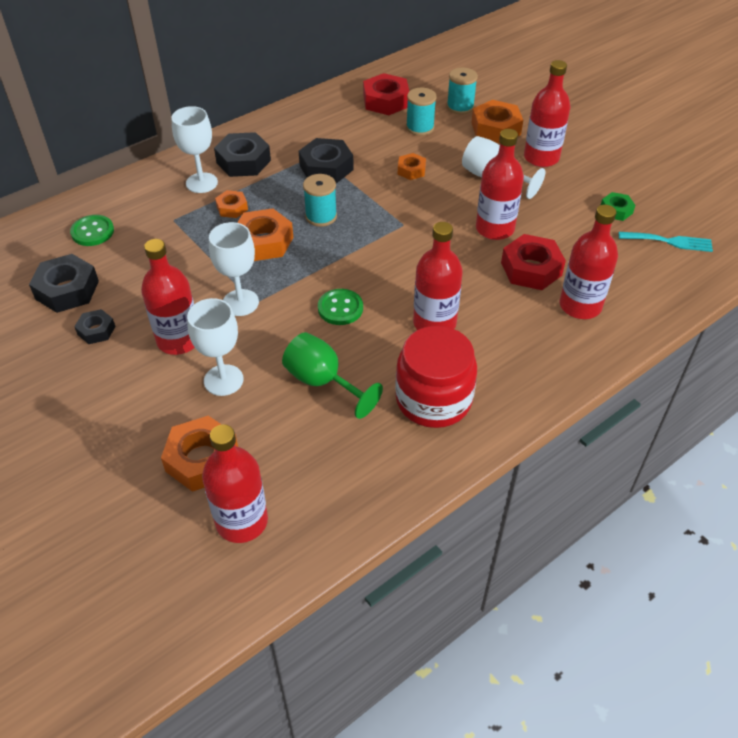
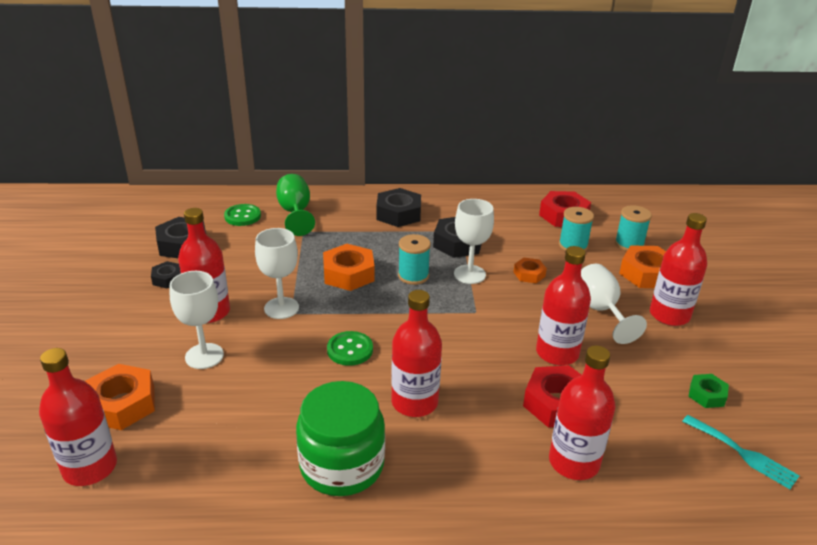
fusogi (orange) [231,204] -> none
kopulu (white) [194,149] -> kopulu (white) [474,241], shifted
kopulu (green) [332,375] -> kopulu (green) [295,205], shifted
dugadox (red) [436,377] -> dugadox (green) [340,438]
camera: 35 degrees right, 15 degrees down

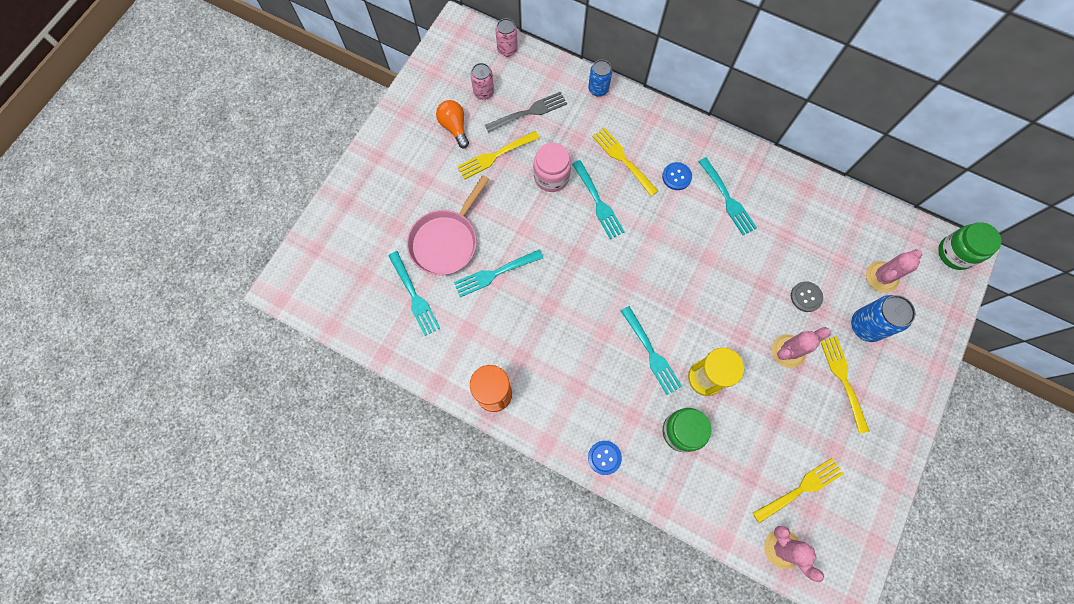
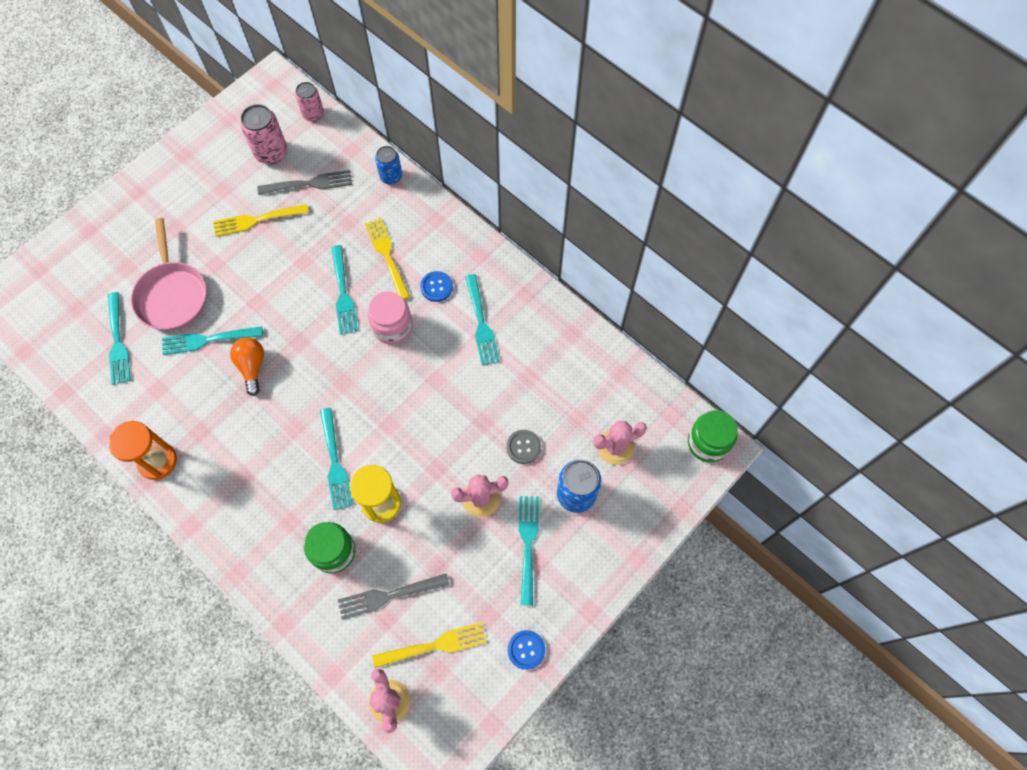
none -> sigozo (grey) [393,596]
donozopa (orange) [452,124] -> donozopa (orange) [247,366], shifted
dugadox (pink) [552,167] -> dugadox (pink) [390,317], shifted
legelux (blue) [605,458] -> legelux (blue) [526,650], shifted
sigozo (yellow) [844,385] -> sigozo (turquoise) [529,550]
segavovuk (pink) [448,225] -> segavovuk (pink) [169,274], 60 degrees counterclockwise
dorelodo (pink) [482,81] -> dorelodo (pink) [263,134], x1.51
camera: 15 degrees right, 5 degrees down

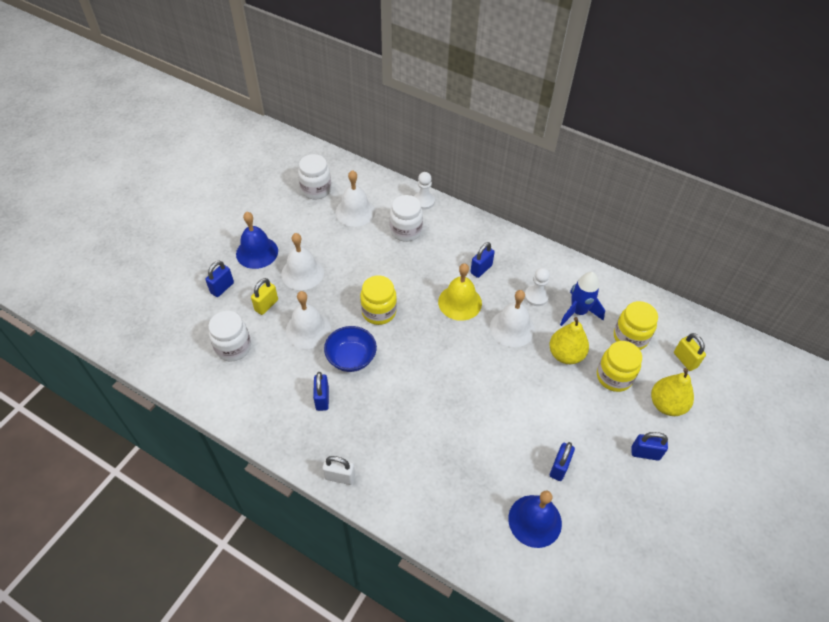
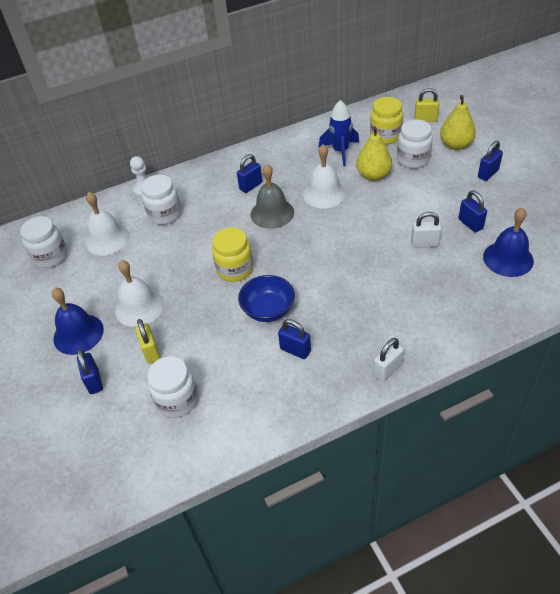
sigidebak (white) [308,320] -> none
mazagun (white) [537,287] -> none
none -> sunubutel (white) [426,230]
sigidebak (yellow) [460,292] -> sigidebak (grey) [272,196]
dugadox (yellow) [619,366] -> dugadox (white) [415,144]
sunubutel (blue) [482,260] -> sunubutel (blue) [249,173], 60 degrees clockwise
camera: 50 degrees left, 5 degrees down

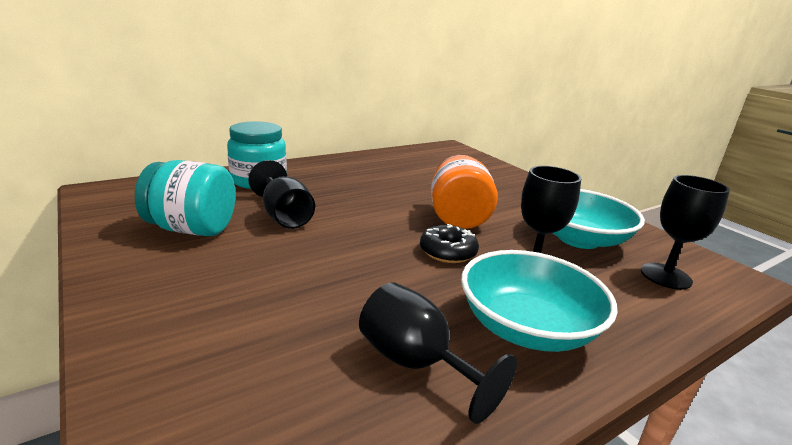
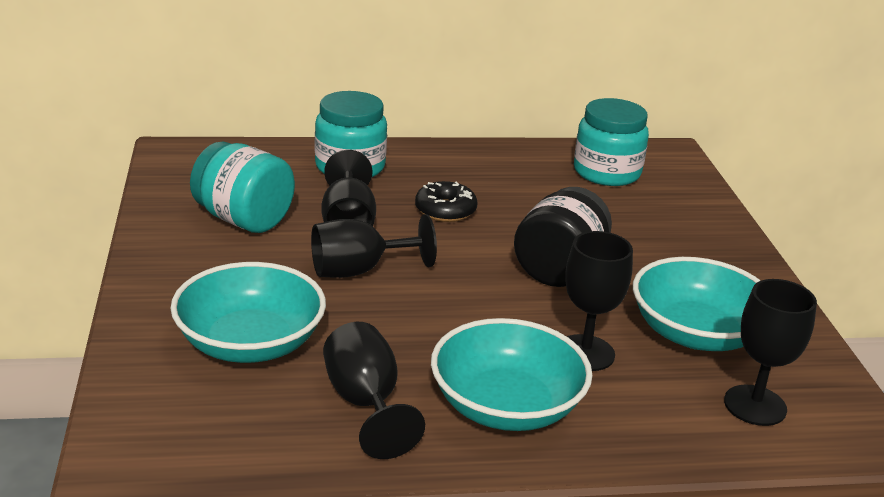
none -> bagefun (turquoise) [248,312]
none -> kopulu (black) [374,246]
none -> dugadox (turquoise) [611,142]
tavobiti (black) [449,243] -> tavobiti (black) [446,201], shifted
dugadox (orange) [464,192] -> dugadox (black) [563,237]
camera: 25 degrees right, 5 degrees up

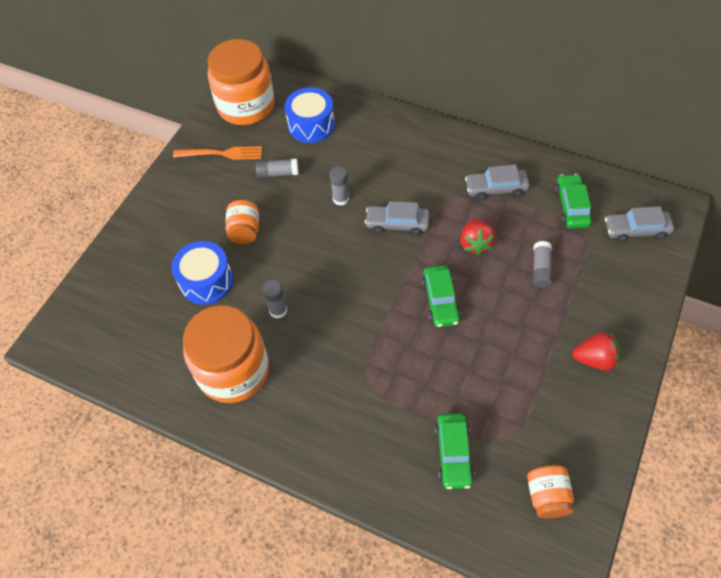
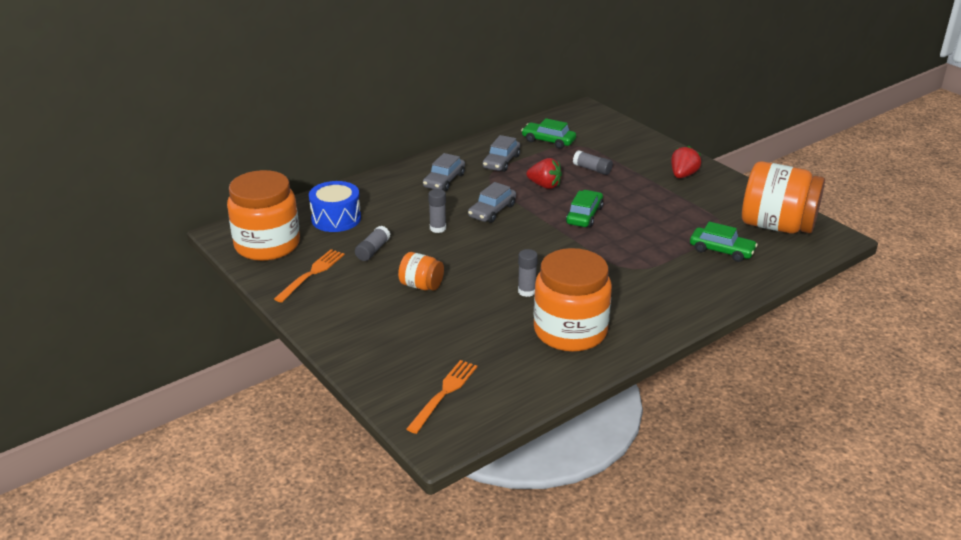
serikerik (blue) [202,273] -> none
none -> sigozo (orange) [442,397]
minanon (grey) [639,224] -> minanon (grey) [444,172], shifted
minanon (green) [441,296] -> minanon (green) [584,208], 90 degrees counterclockwise
dugadox (orange) [550,491] -> dugadox (orange) [783,197], x2.05
camera: 65 degrees left, 25 degrees down

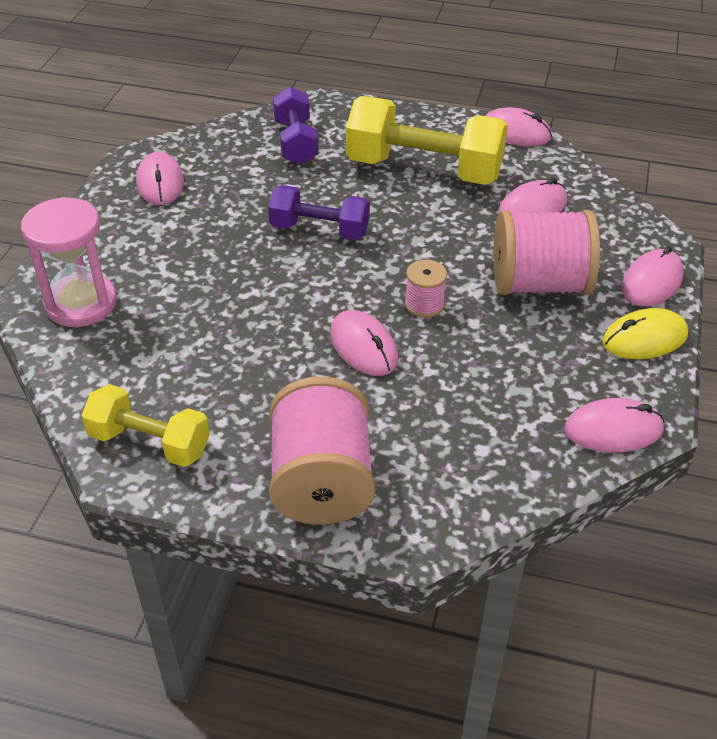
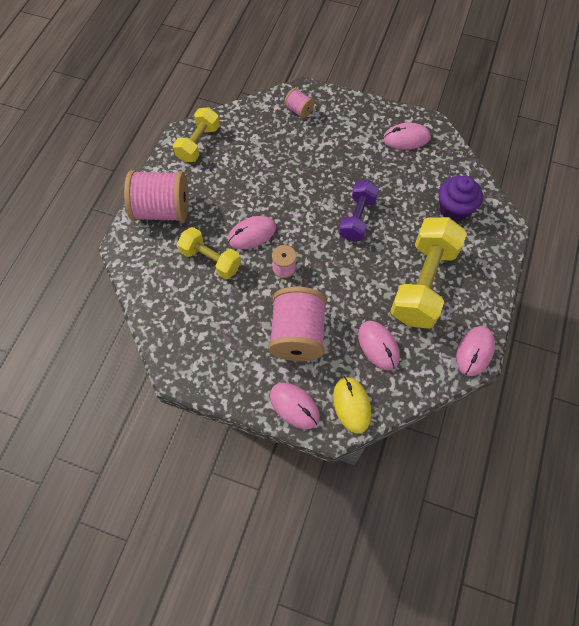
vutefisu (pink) [614,425] -> none
none -> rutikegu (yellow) [209,253]
vutefisu (yellow) [645,333] -> vutefisu (yellow) [352,405], shifted
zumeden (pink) [69,262] -> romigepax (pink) [299,103]
rutikegu (purple) [295,126] -> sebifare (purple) [460,198]
camera: 95 degrees right, 20 degrees up

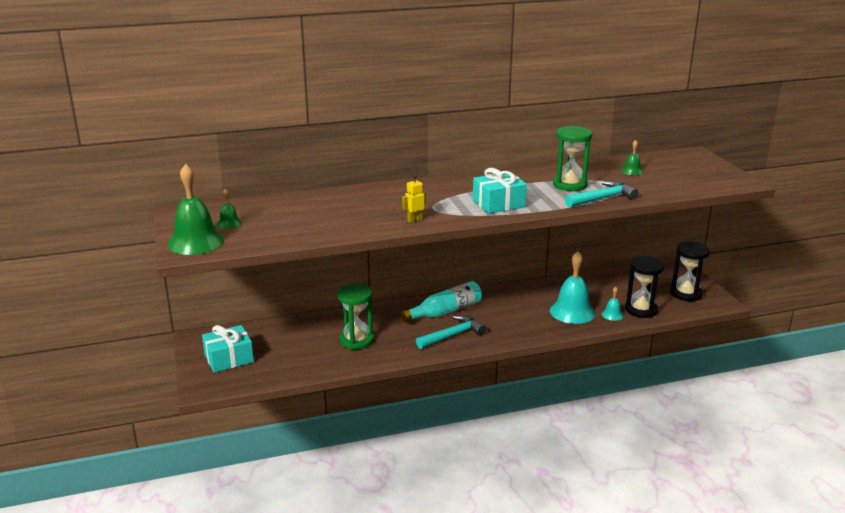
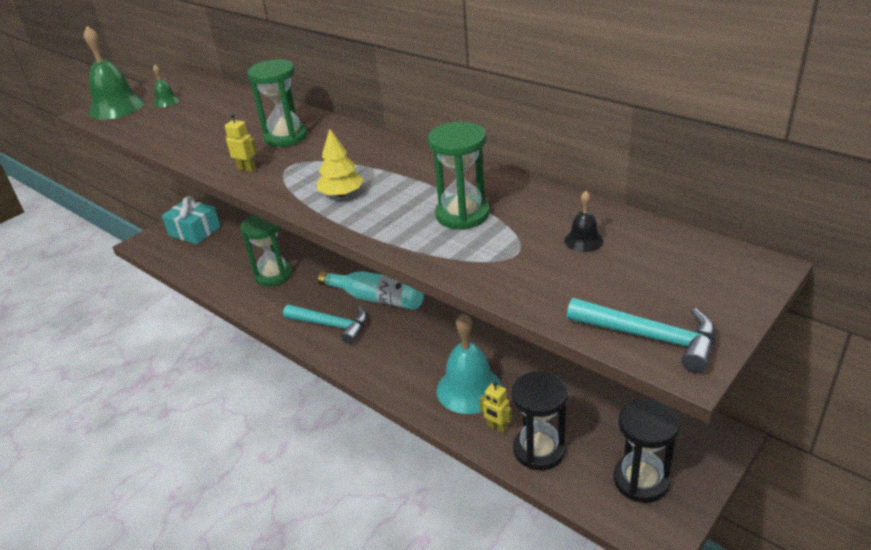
none -> zumeden (green) [277,103]
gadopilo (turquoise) [602,194] -> gadopilo (turquoise) [641,335], shifted
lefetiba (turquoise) [500,191] -> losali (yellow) [340,162]
sigidebak (turquoise) [612,304] -> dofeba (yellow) [495,407]
sigidebak (green) [632,157] -> sigidebak (black) [584,221]
camera: 60 degrees right, 10 degrees up

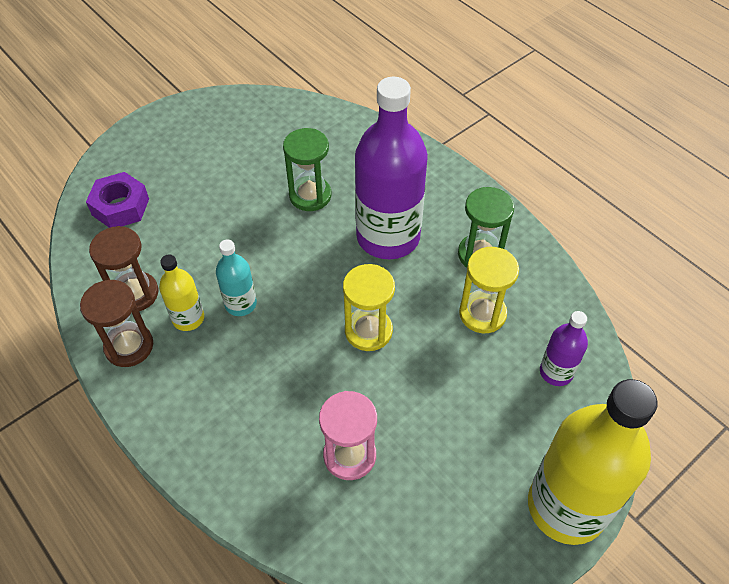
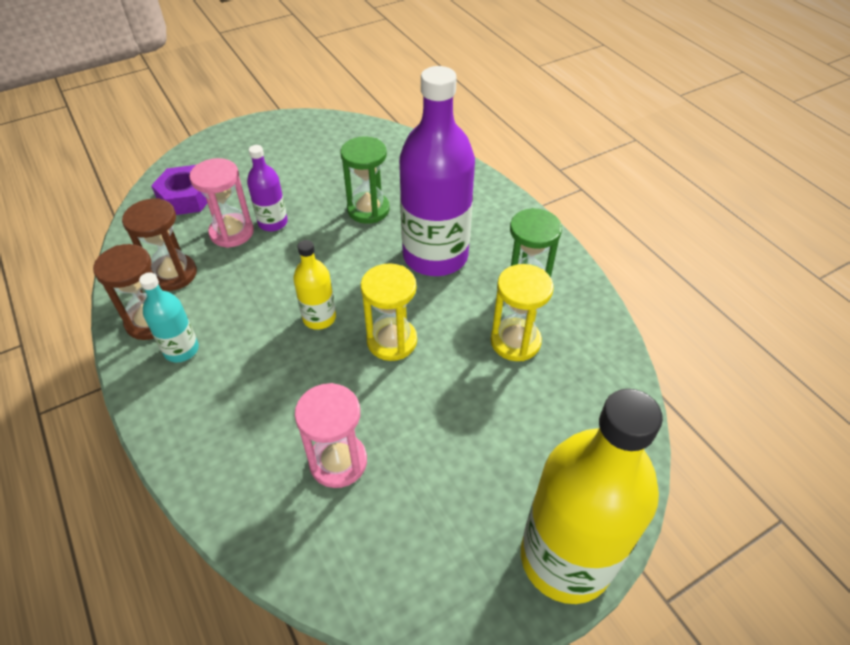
none -> zumeden (pink) [221,203]
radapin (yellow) [181,293] -> radapin (yellow) [314,285], shifted
radapin (turquoise) [236,277] -> radapin (turquoise) [169,317], shifted
radapin (purple) [564,348] -> radapin (purple) [267,188], shifted
camera: 10 degrees right, 5 degrees down

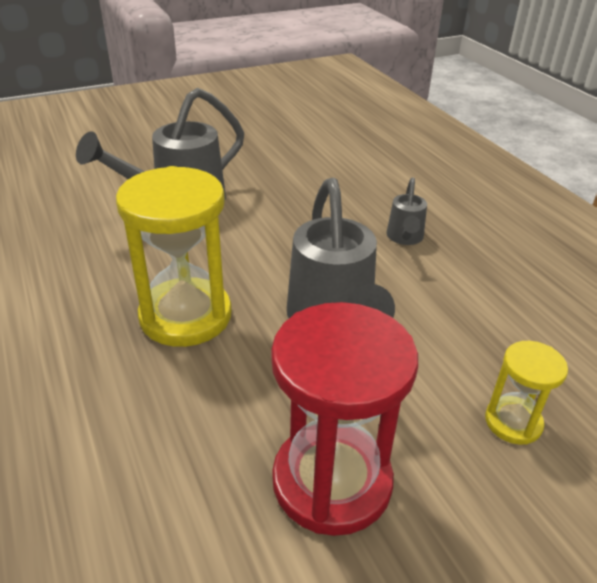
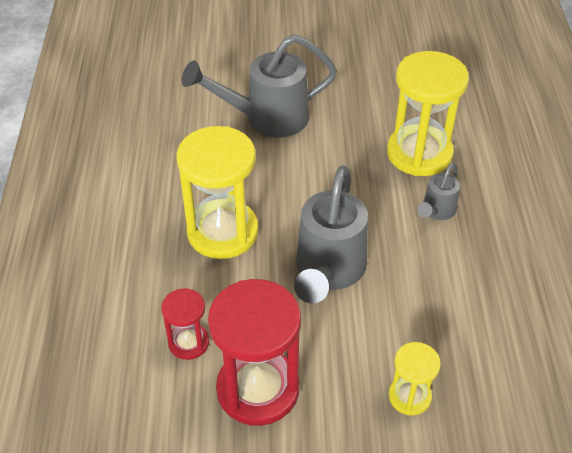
none -> zumeden (red) [185,324]
none -> zumeden (yellow) [428,113]
camera: 25 degrees right, 10 degrees up

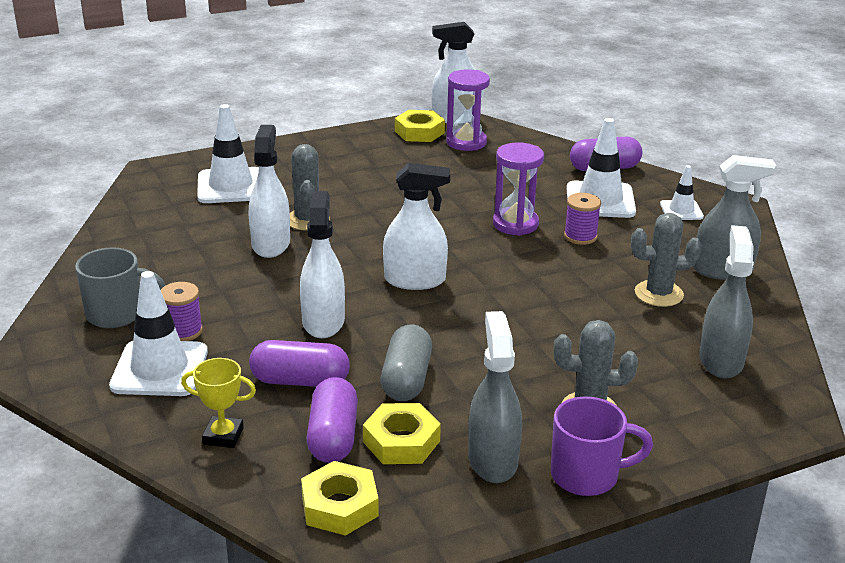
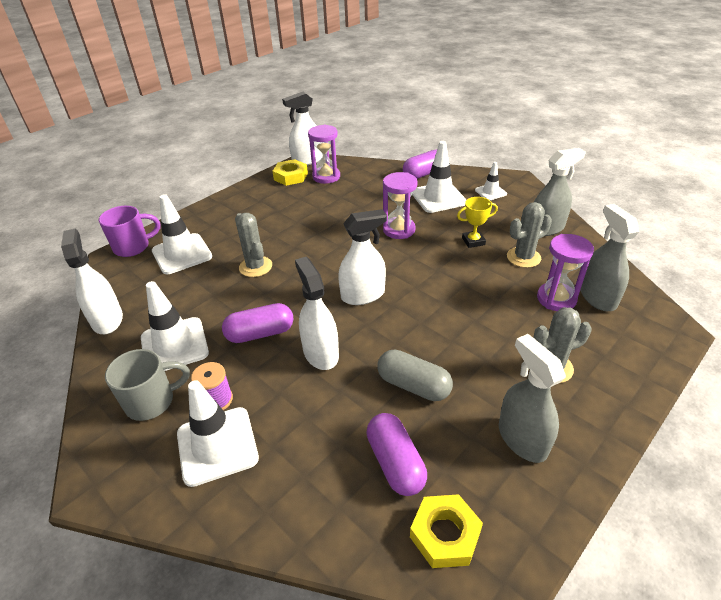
fusogi (yellow) [402,433] -> none
romigepax (purple) [582,219] -> none
none -> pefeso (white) [175,326]
none -> zumeden (purple) [565,272]
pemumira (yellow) [218,403] -> pemumira (yellow) [477,222], shifted
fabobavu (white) [269,191] -> fabobavu (white) [92,281], shifted
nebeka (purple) [299,363] -> nebeka (purple) [257,323], shifted
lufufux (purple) [602,446] -> lufufux (purple) [129,231], shifted
nebeka (grey) [406,362] -> nebeka (grey) [415,375], 45 degrees counterclockwise
camera: 20 degrees left, 10 degrees up

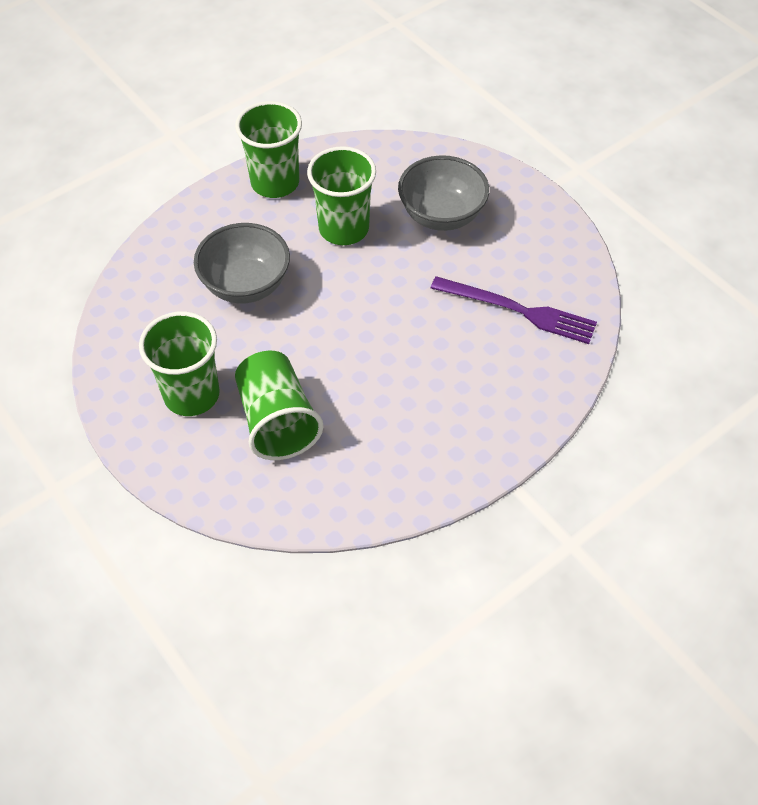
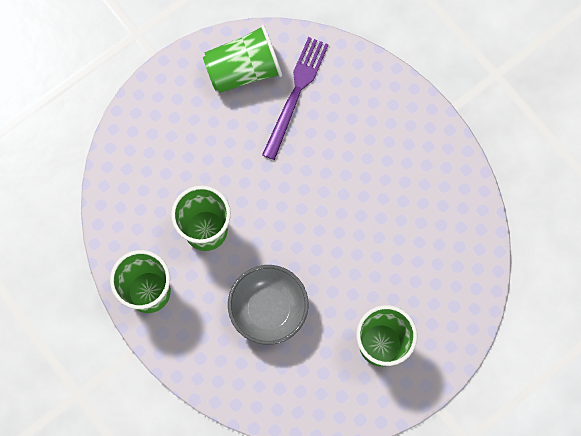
bagefun (grey) [443,193] -> none
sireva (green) [279,405] -> sireva (green) [242,58], shifted
camera: 90 degrees left, 20 degrees up

